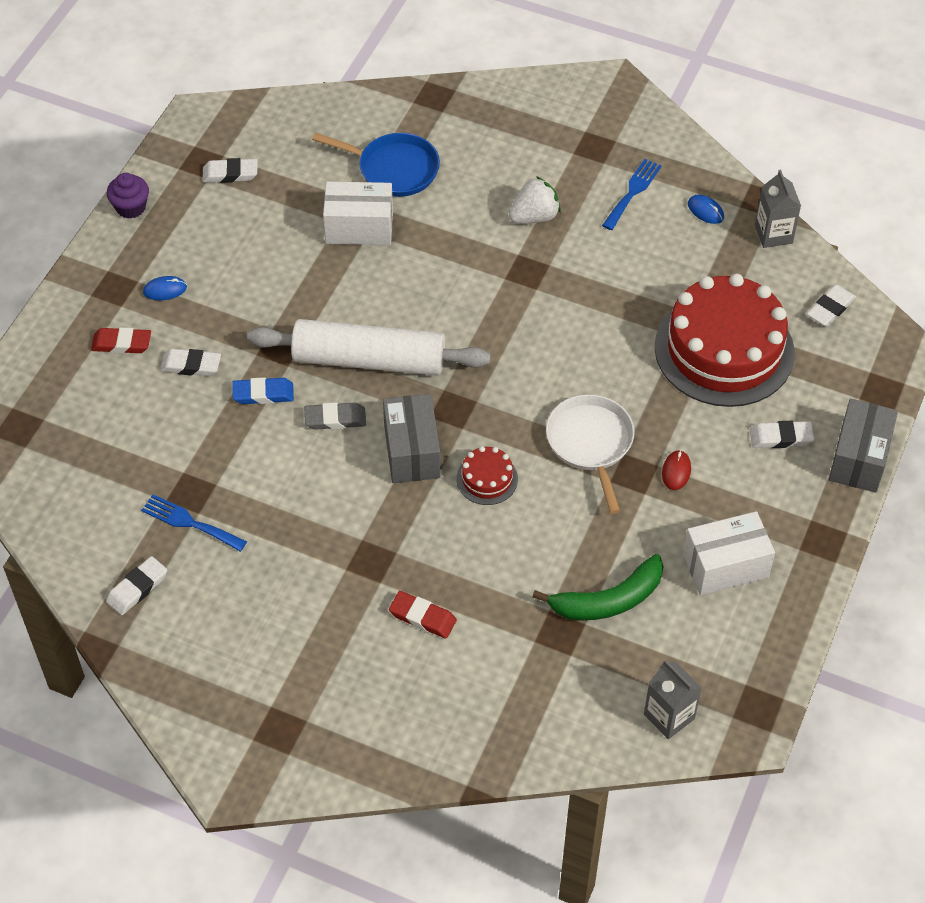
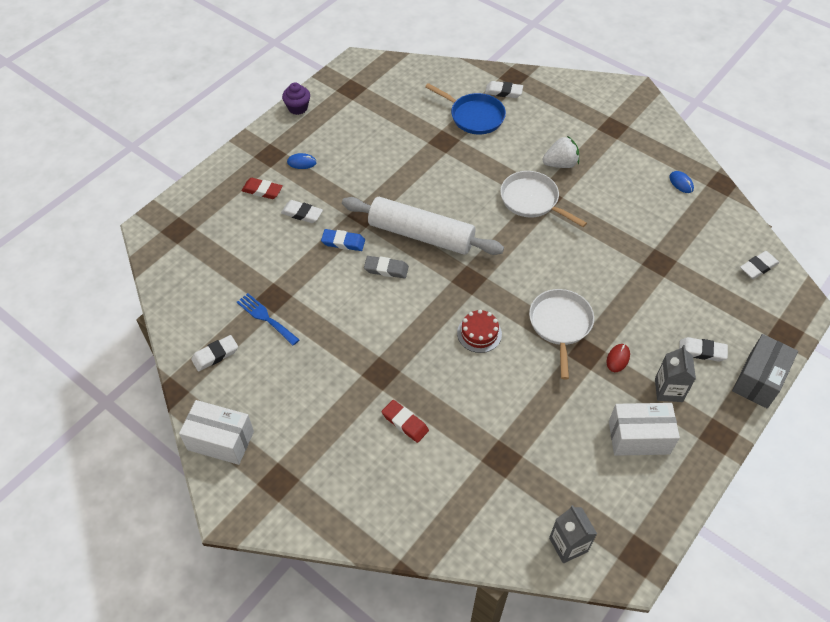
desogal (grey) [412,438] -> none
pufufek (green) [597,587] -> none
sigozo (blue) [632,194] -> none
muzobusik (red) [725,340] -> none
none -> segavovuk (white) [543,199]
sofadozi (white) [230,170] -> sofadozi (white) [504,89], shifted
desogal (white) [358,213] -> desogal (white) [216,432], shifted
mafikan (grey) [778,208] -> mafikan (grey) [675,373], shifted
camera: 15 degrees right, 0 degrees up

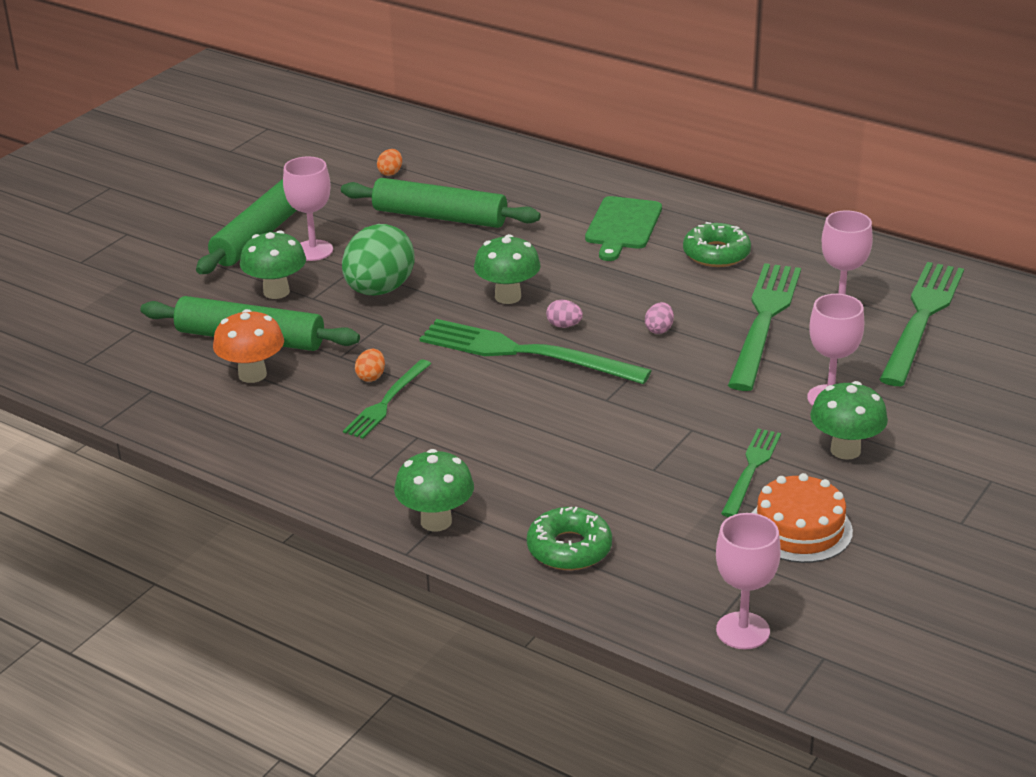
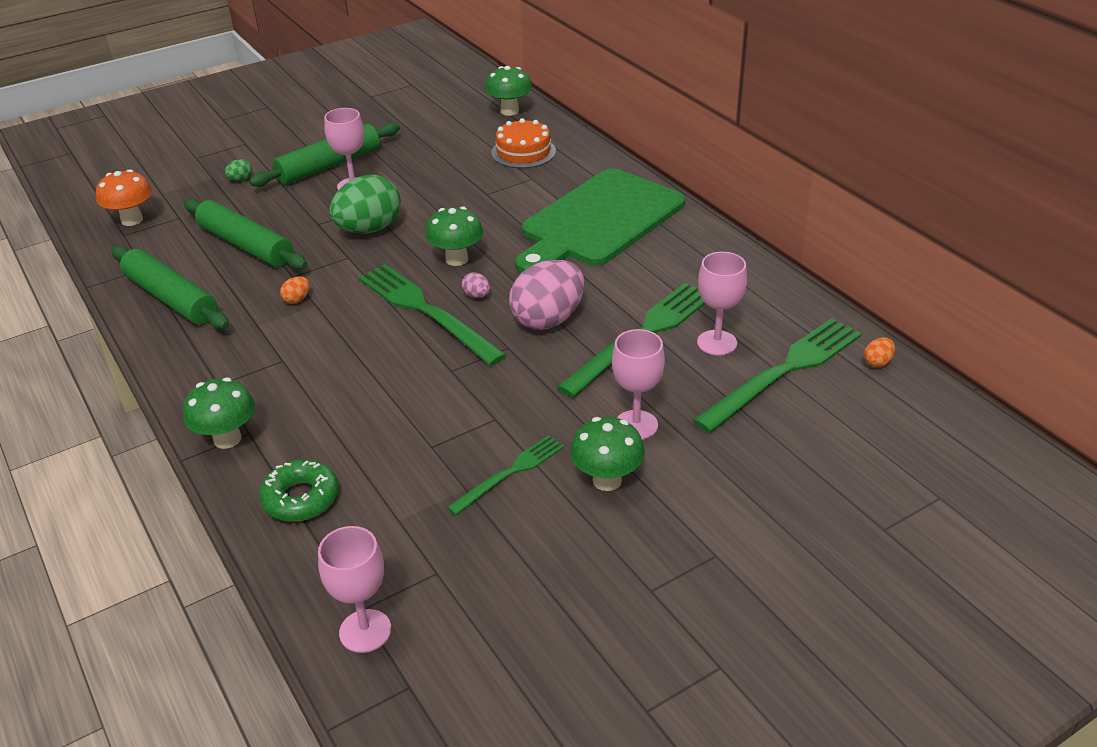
sigozo (green) [387,399] -> none
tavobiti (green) [717,244] -> none
none -> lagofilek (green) [238,170]
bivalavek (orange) [248,346] -> bivalavek (orange) [124,197], shifted
bivalavek (green) [273,264] -> bivalavek (green) [508,91], shifted
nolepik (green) [441,203] -> nolepik (green) [170,287], shifted
lagofilek (orange) [389,162] -> lagofilek (orange) [879,352], shifted
muzobusik (orange) [802,518] -> muzobusik (orange) [523,143], shifted
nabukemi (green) [623,228] -> nabukemi (green) [600,220], x1.91
lagofilek (pink) [659,318] -> lagofilek (pink) [546,295], x2.49
camera: 25 degrees right, 5 degrees up

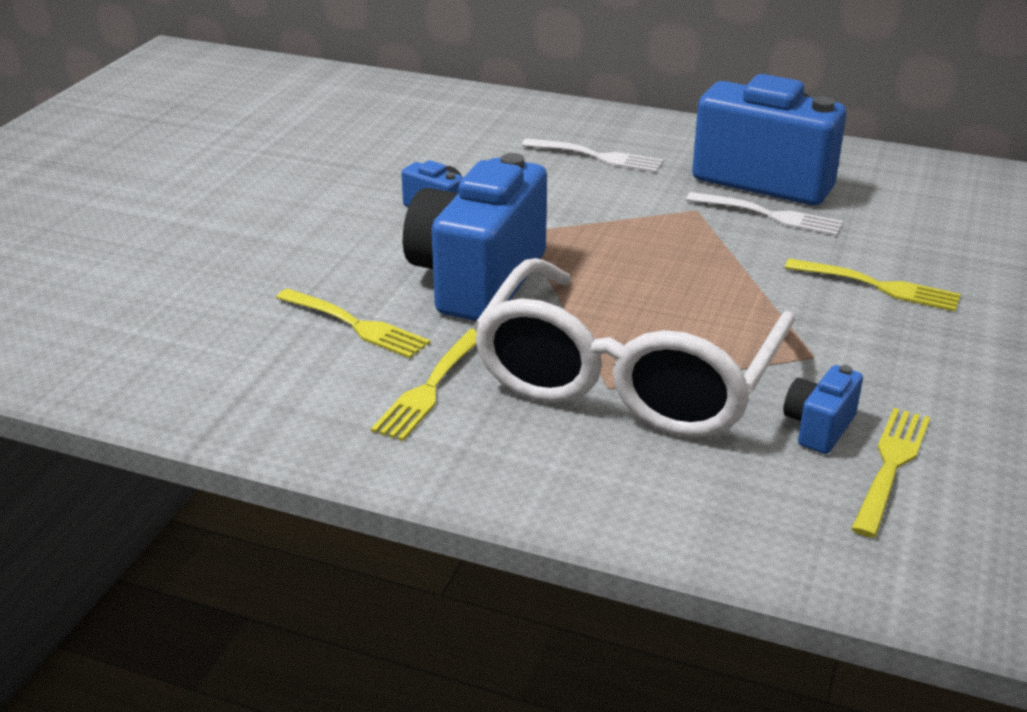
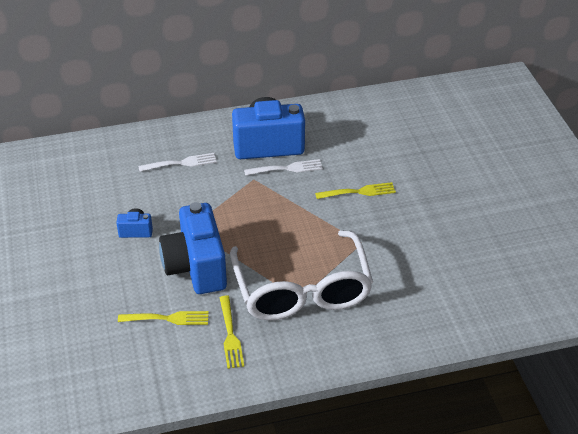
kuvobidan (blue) [823,409] -> none
sigozo (yellow) [890,473] -> none
camera: 35 degrees left, 10 degrees up

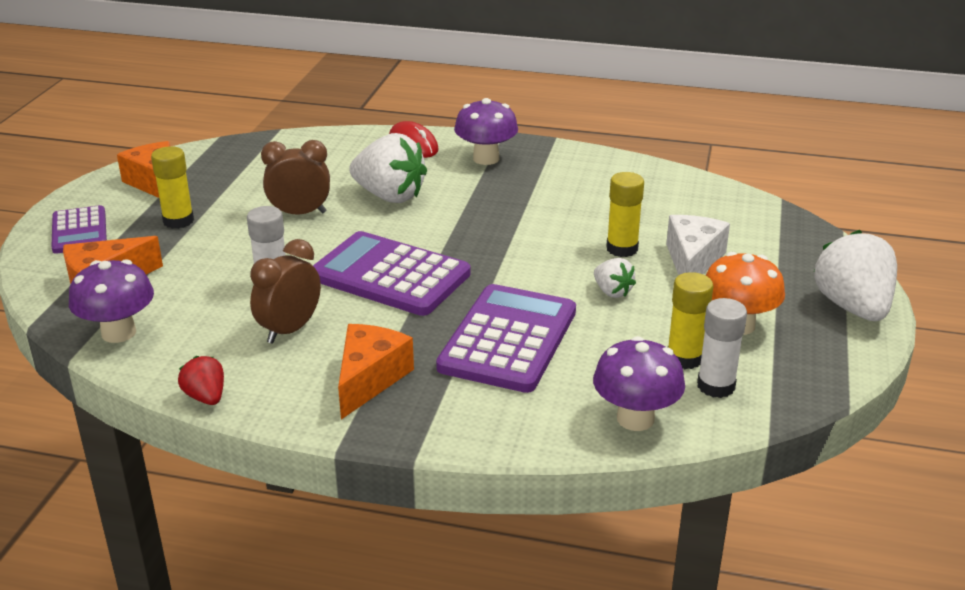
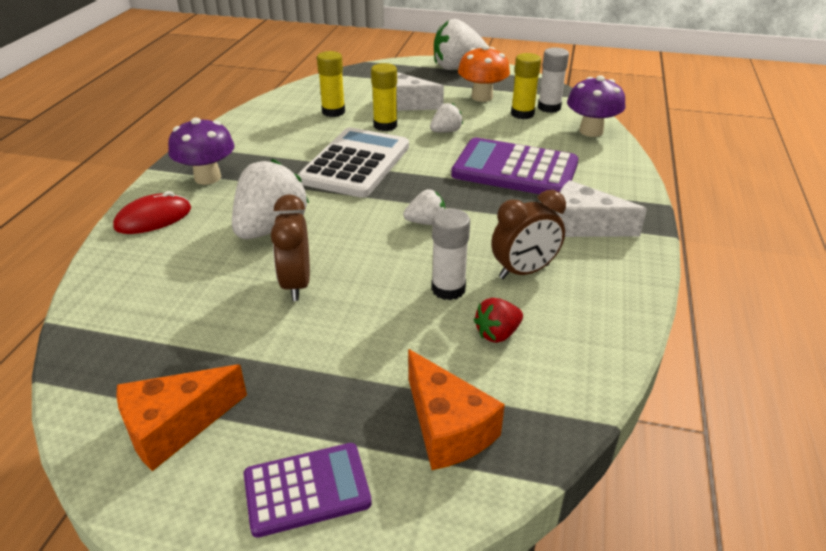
bivalavek (purple) [111,301] -> none
none -> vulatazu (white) [353,162]
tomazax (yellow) [172,187] -> tomazax (yellow) [331,84], shifted
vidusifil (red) [201,380] -> vidusifil (red) [498,320], shifted
vulatazu (purple) [392,273] -> vidusifil (white) [424,207]
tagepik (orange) [376,371] -> tagepik (white) [601,208]
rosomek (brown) [285,291] -> rosomek (brown) [528,234], 60 degrees counterclockwise
camera: 90 degrees left, 5 degrees up

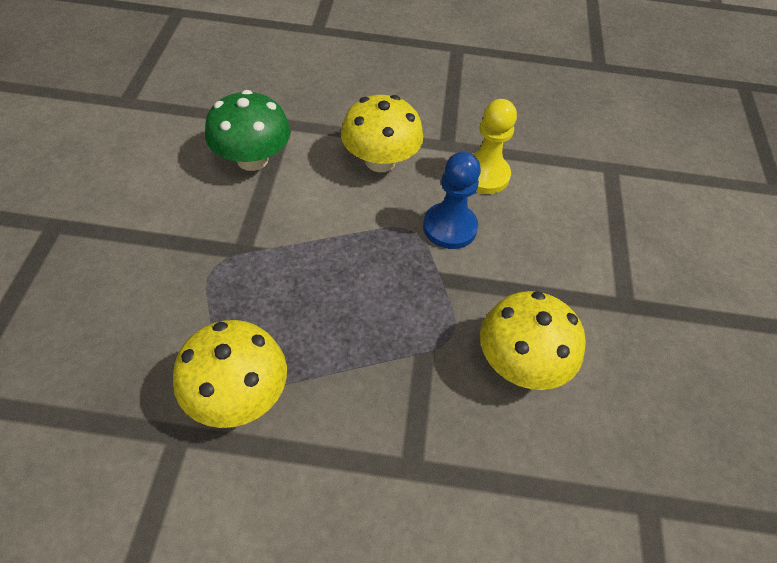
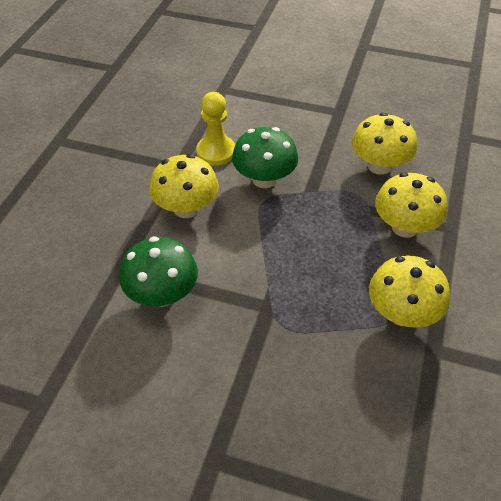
none -> bivalavek (yellow) [411,205]
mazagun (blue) [452,200] -> bivalavek (green) [265,157]
camera: 75 degrees left, 5 degrees down

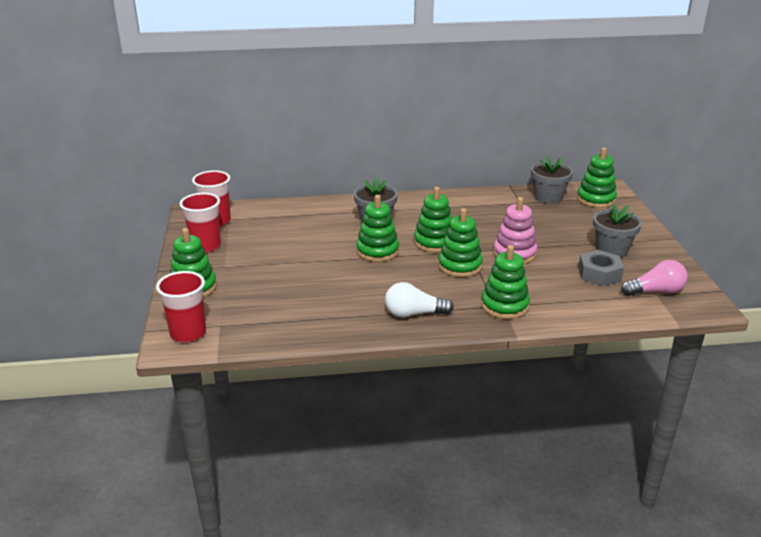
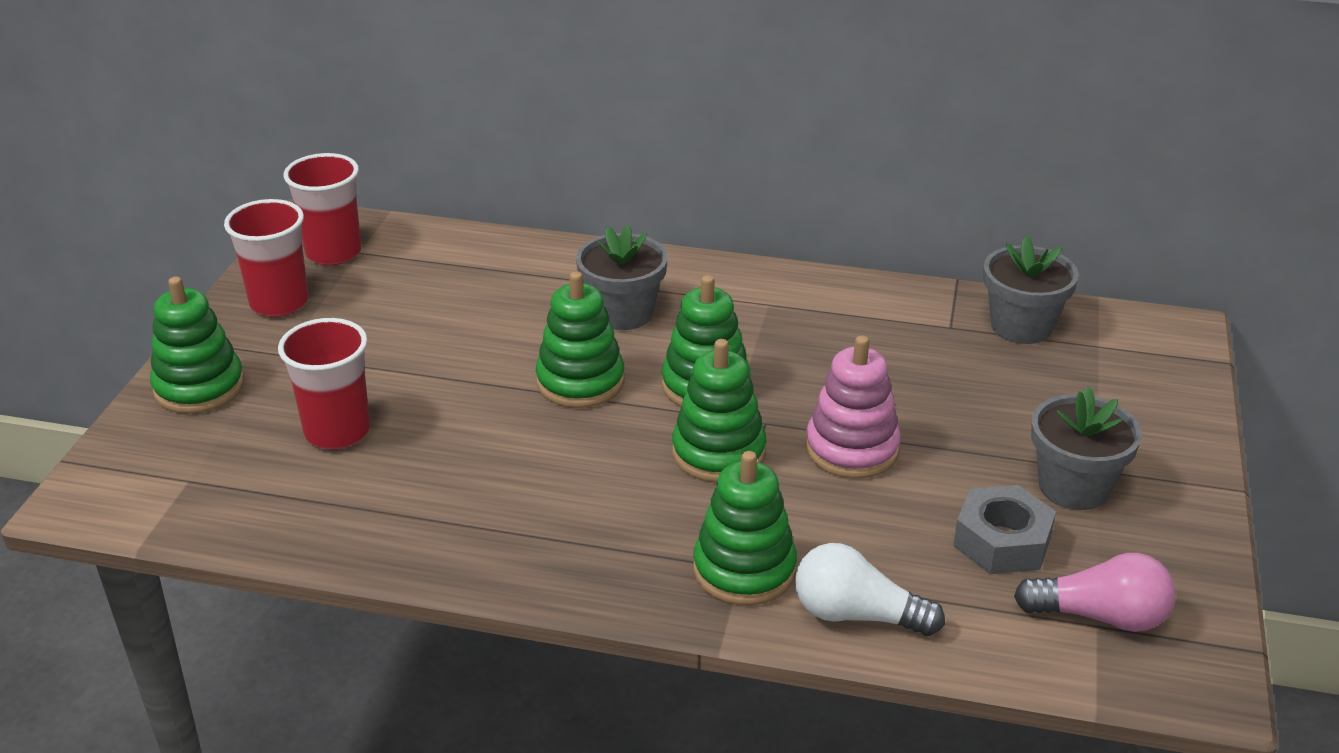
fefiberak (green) [597,178] -> none
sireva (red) [181,307] -> sireva (red) [324,383], shifted
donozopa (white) [419,300] -> donozopa (white) [870,589], shifted
camera: 20 degrees right, 5 degrees up

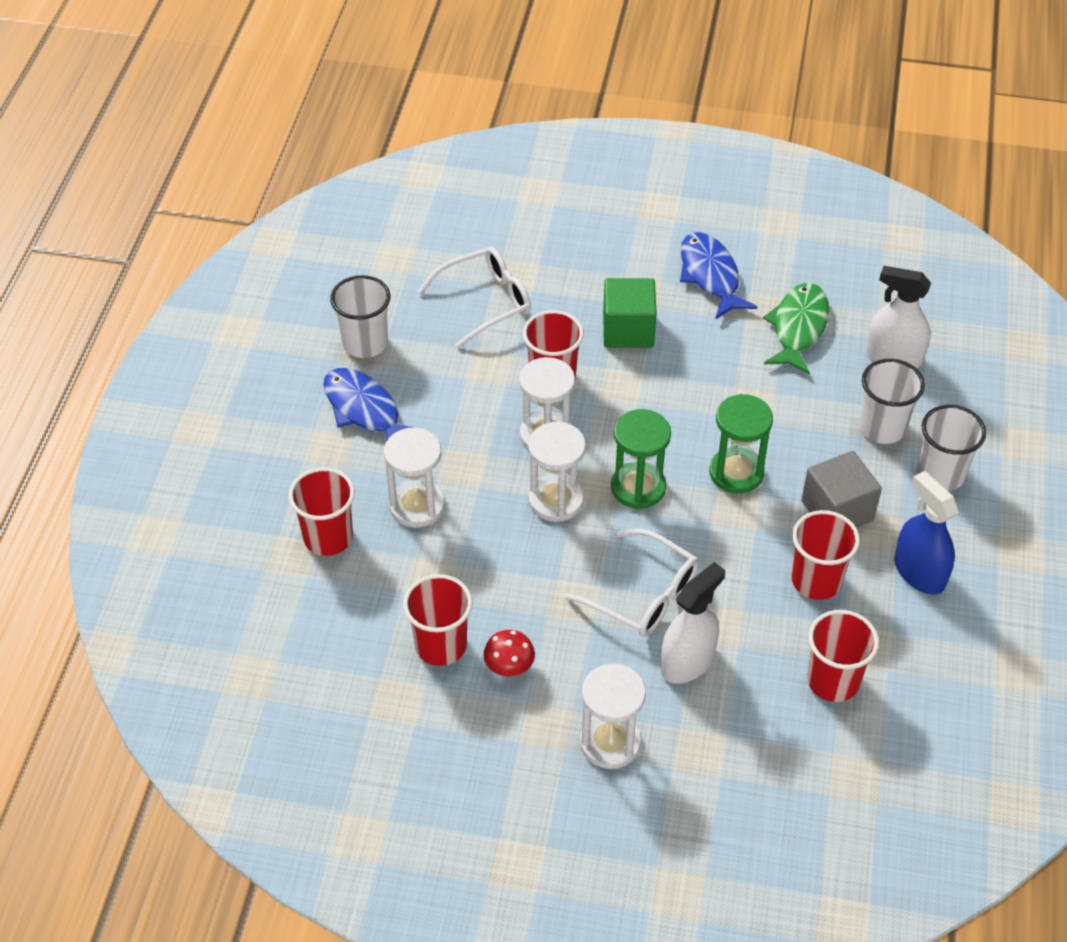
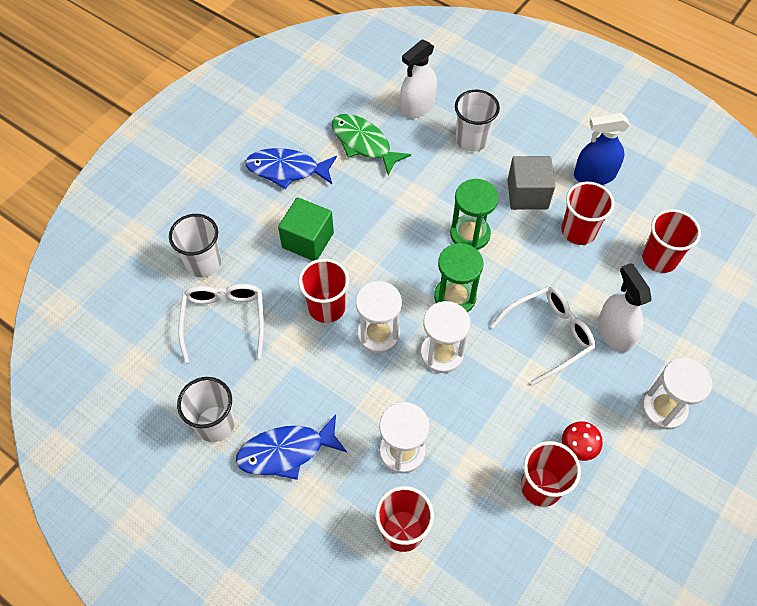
sireva (white) [951,448] -> sireva (white) [195,246], shifted
camera: 65 degrees left, 10 degrees up

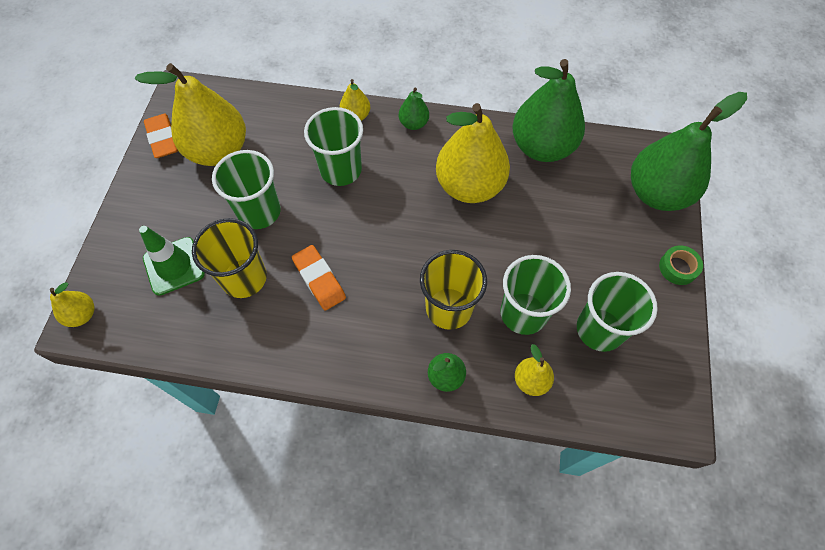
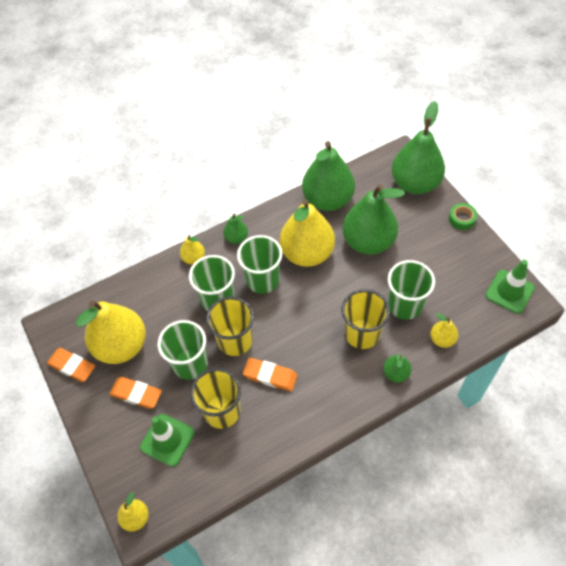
none -> sofadozi (orange) [135,393]
none -> sireva (yellow) [230,326]
none -> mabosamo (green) [373,219]
none -> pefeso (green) [510,287]
sireva (green) [617,312] -> sireva (green) [260,264], shifted
camera: 35 degrees left, 5 degrees down

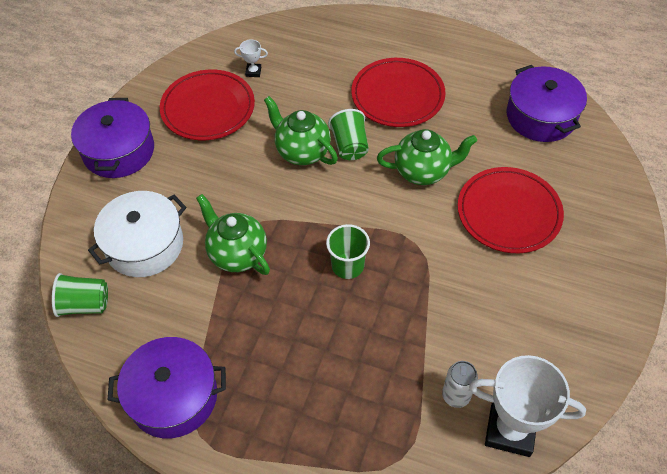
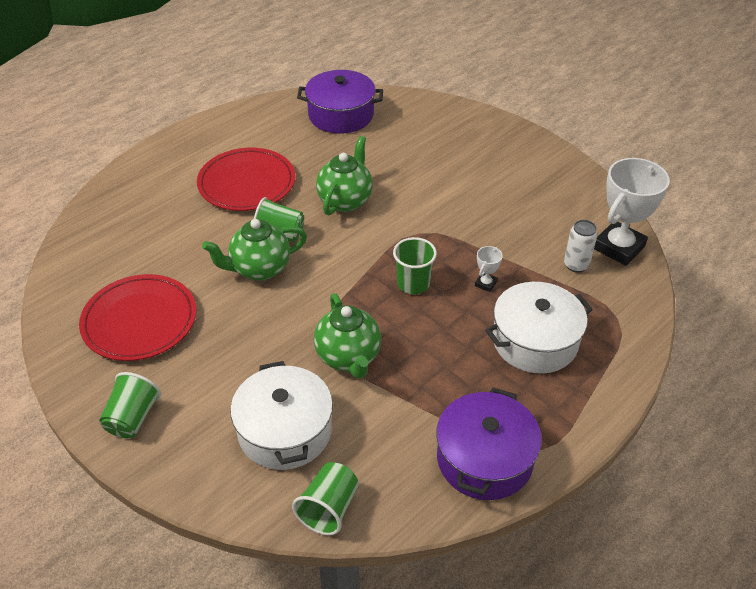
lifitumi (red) [511,210] -> none
none -> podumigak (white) [539,328]
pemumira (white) [251,58] -> pemumira (white) [489,269], shifted
podumigak (purple) [112,138] -> sireva (green) [130,405]
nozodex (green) [233,234] -> nozodex (green) [347,336], 90 degrees counterclockwise
camera: 65 degrees left, 10 degrees down

